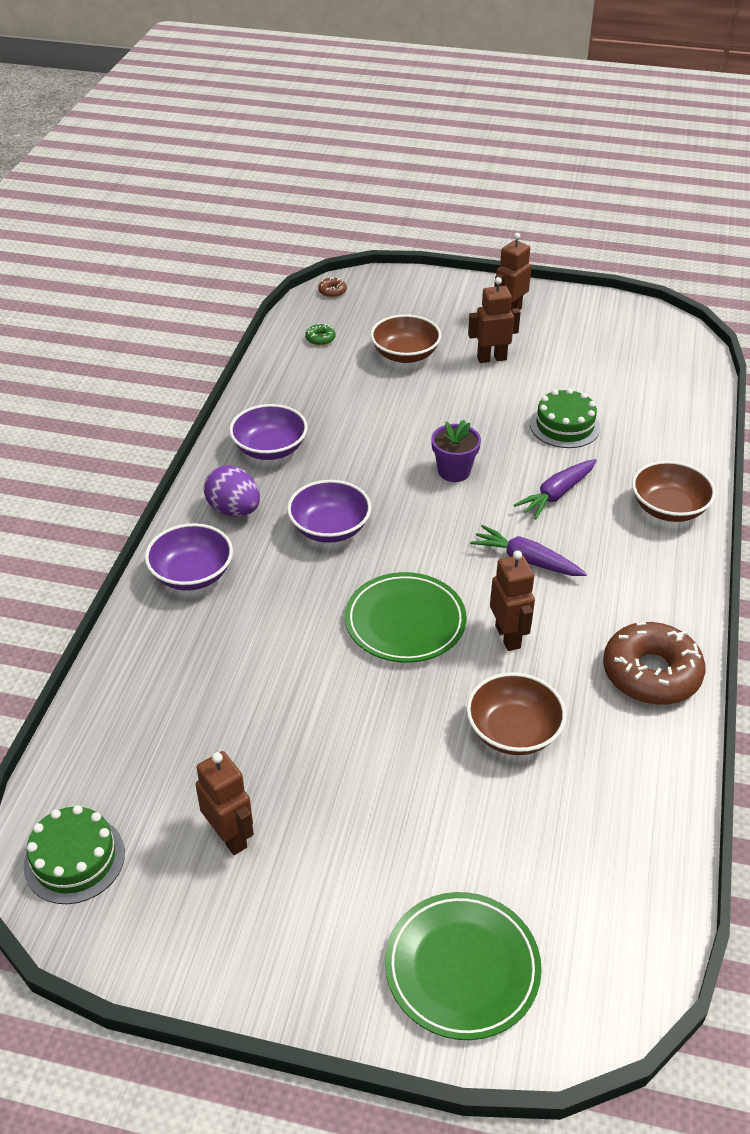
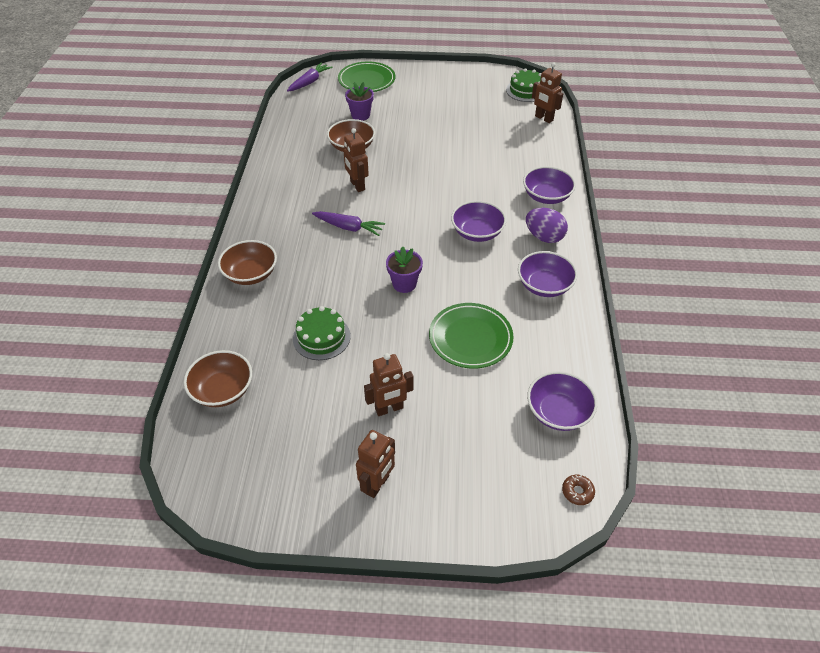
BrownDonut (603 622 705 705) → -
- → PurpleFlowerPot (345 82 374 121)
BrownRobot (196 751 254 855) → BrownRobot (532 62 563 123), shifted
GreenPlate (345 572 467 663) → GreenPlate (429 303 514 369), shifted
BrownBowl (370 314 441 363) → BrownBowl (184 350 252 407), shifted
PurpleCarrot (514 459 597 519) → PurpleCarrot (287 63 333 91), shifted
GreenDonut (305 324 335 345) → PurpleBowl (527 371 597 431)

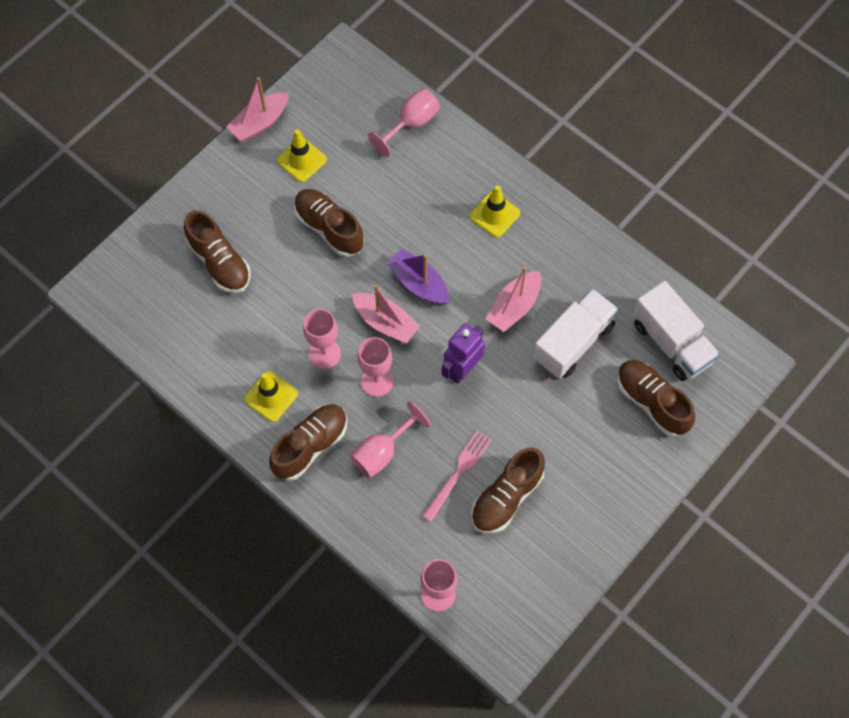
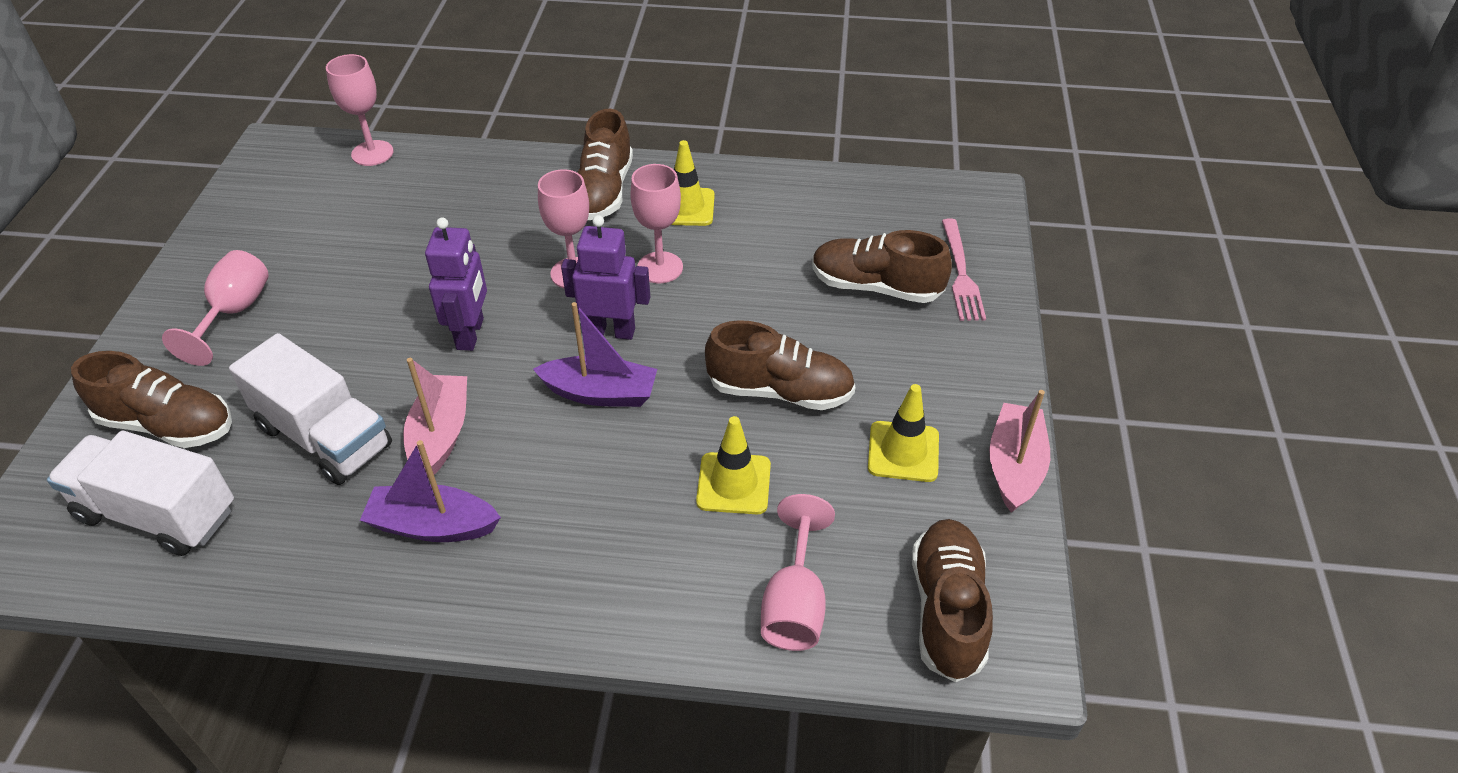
- → PurpleBoat (360 440 501 542)
PinkGoblet (349 401 430 478) → PinkGoblet (162 250 269 366), shifted
PinkFork (422 430 492 522) → PinkFork (942 218 986 321), shifted
YellowTrafficCone (470 185 520 238) → YellowTrafficCone (696 416 771 514), shifted
BrownShoe (471 448 545 533) → BrownShoe (912 519 993 682), shifted
PinkBoat (352 284 420 344) → PurpleRobot (561 215 650 340)
WhiteTruck (533 288 619 379) → WhiteTruck (229 333 392 485), 60 degrees counterclockwise

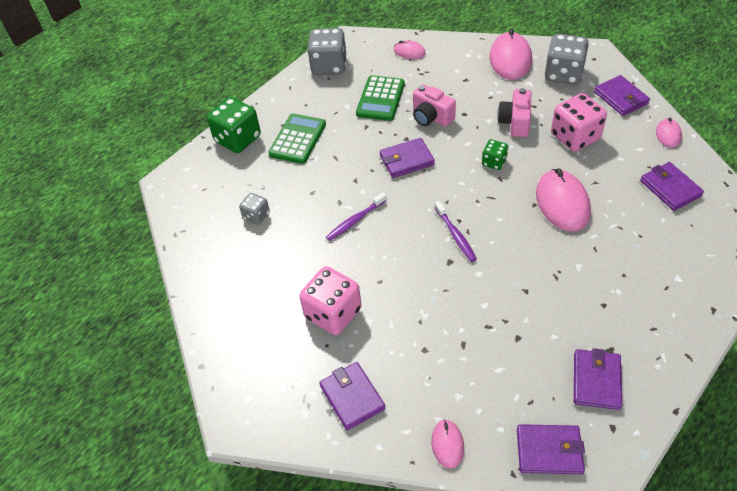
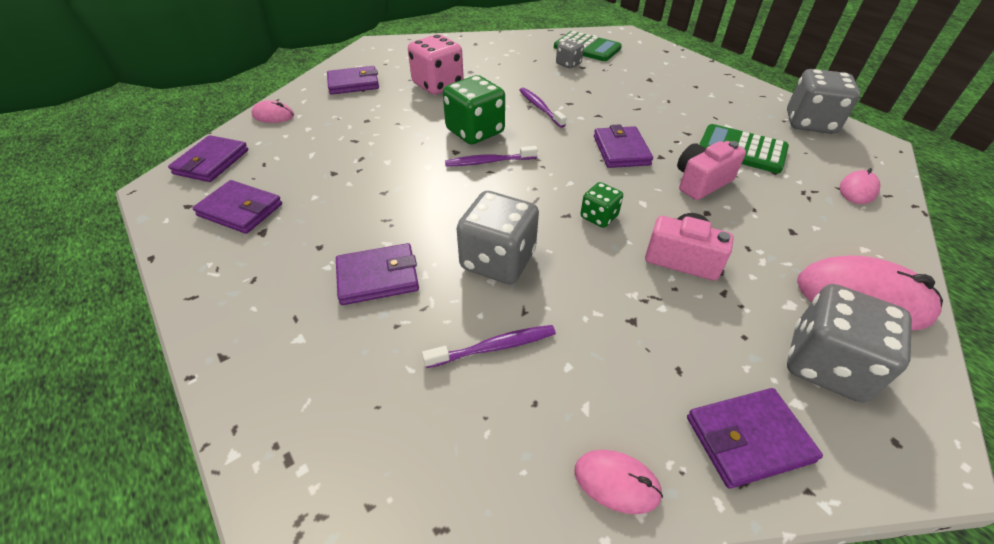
PinkDice (551 93 607 152) → -
- → PurpleToothbrush (422 325 556 368)
GreenDice (207 97 261 153) → GreenDice (443 75 505 144), shifted
GreenCalculator (268 113 326 164) → GreenCalculator (554 31 622 61), shifted
PurpleWallet (640 162 704 211) → PurpleWallet (336 243 419 305), shifted
PinkMouse (536 168 591 231) → GreyDice (457 191 539 284)

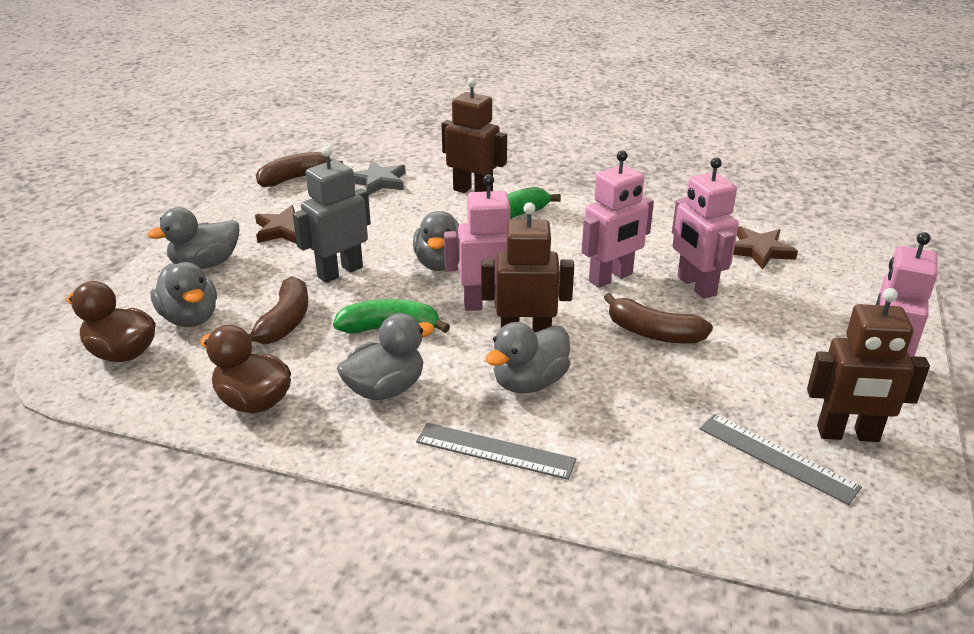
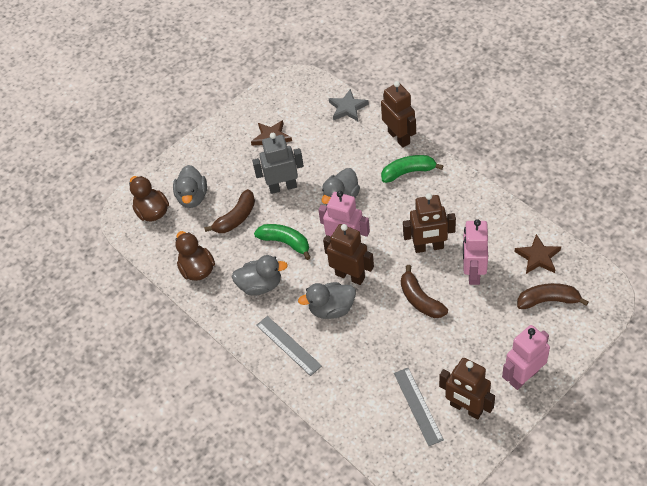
GreyDuck (147 207 239 269) → -
BrownBanana (256 152 343 187) → BrownBanana (517 283 589 309), shifted
PinkRobot (582 150 654 288) → BrownRobot (403 193 456 253)

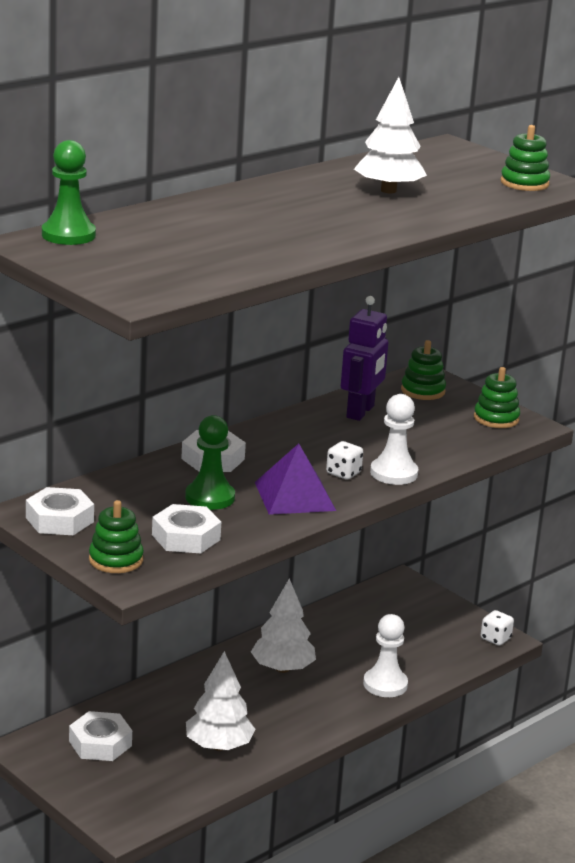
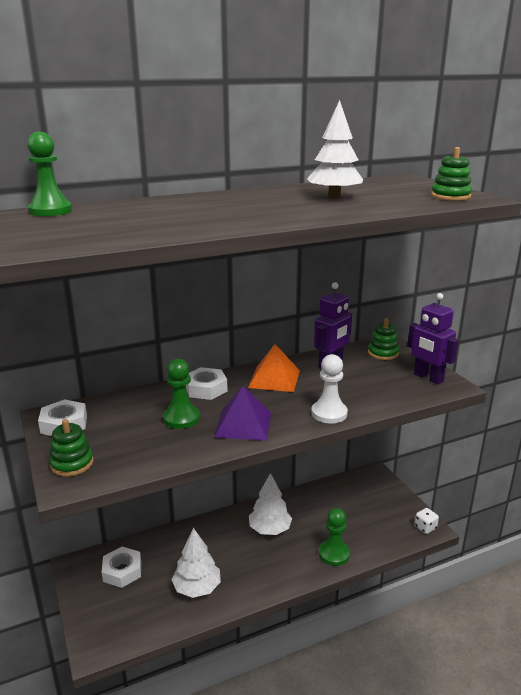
WhiteNut (152 504 221 553) → -
WhiteDice (326 441 363 480) → -
- → OrangePyramid (248 344 300 392)
GreenStackingToy (474 367 520 428) → PurpleRobot (407 293 459 385)
WhitePawn (363 614 408 697) → GreenPawn (319 508 350 566)

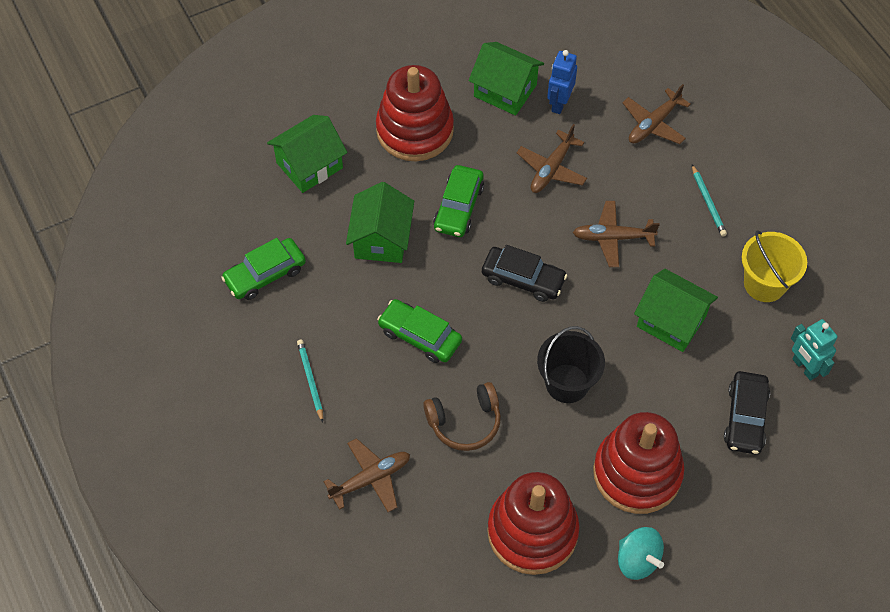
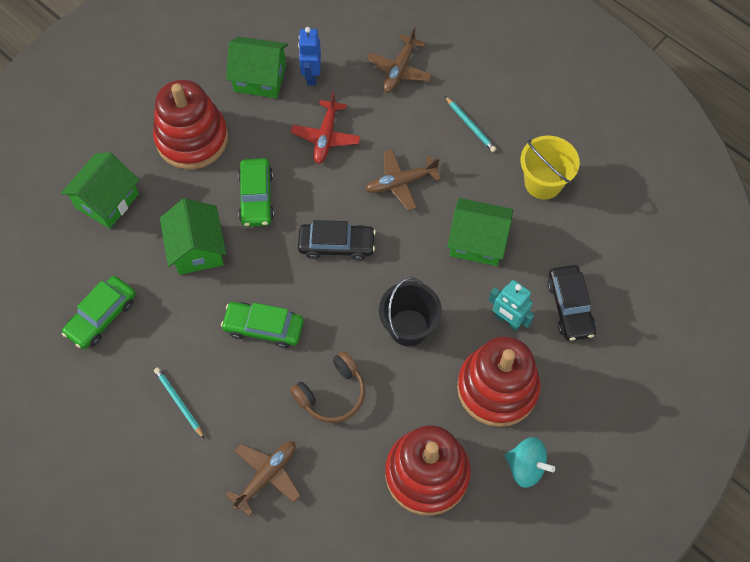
TurquoiseRobot (791 319 837 381) → TurquoiseRobot (489 280 535 331), shifted
BrownPlane (517 124 587 193) → RedPlane (291 92 361 164)

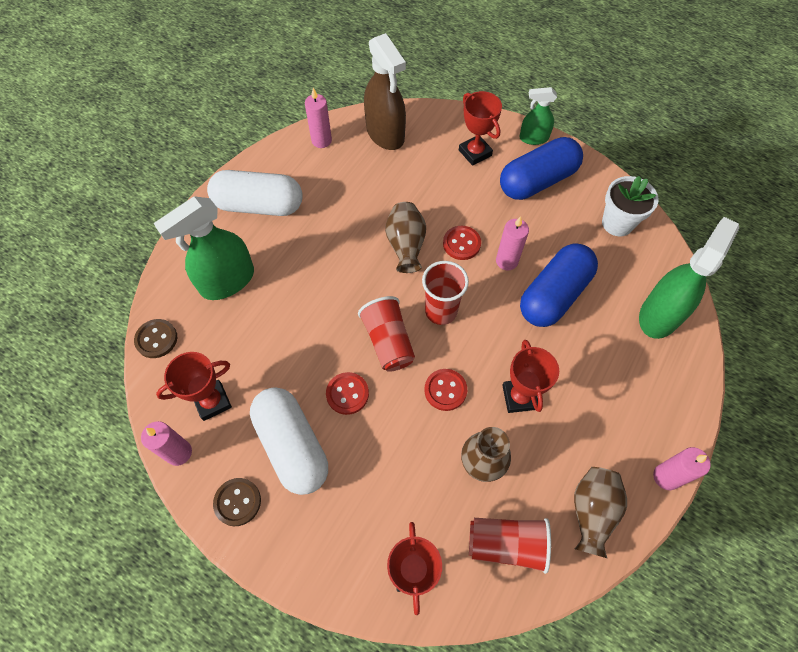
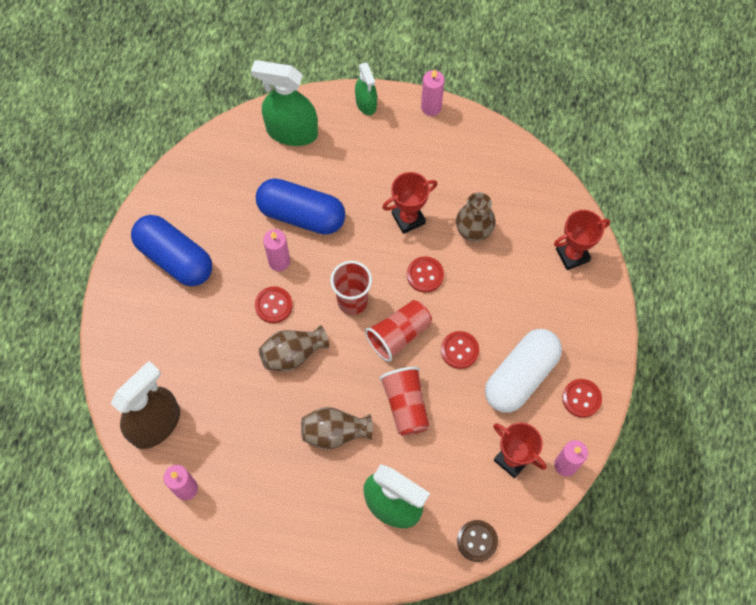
WhiteCapsule (207 170 303 216) → -
RedTrophy (459 91 502 166) → -
WhiteFlowerPot (602 176 658 236) → -
RedCup (469 518 551 574) → RedCup (379 367 429 436), shifted
GreenSprayBottle (519 87 557 145) → GreenSprayBottle (355 62 377 115), shifted
BrownVase (574 467 627 559) → BrownVase (301 407 373 450), shifted
BrownButton (213 478 261 526) → RedButton (562 379 602 418)

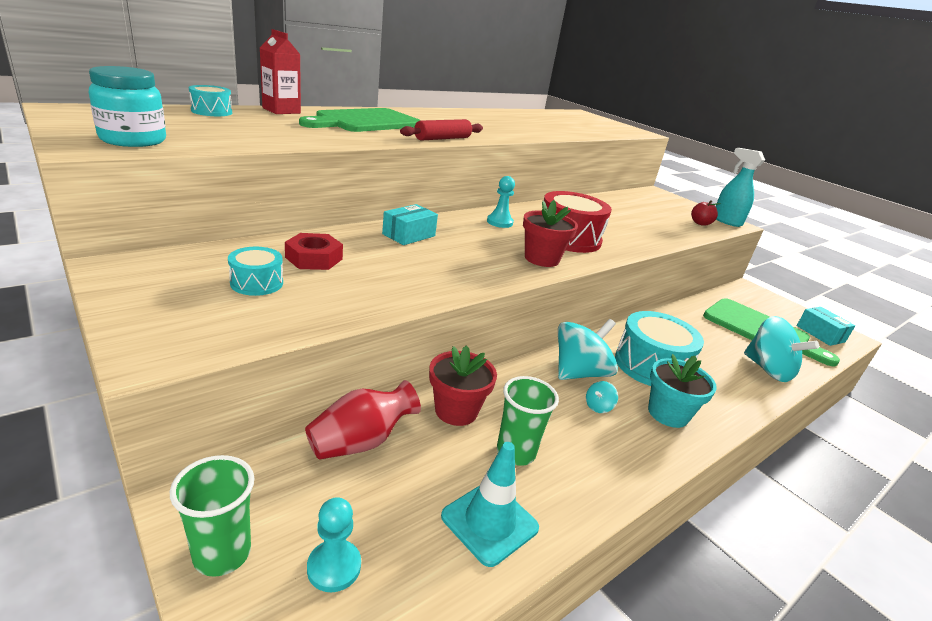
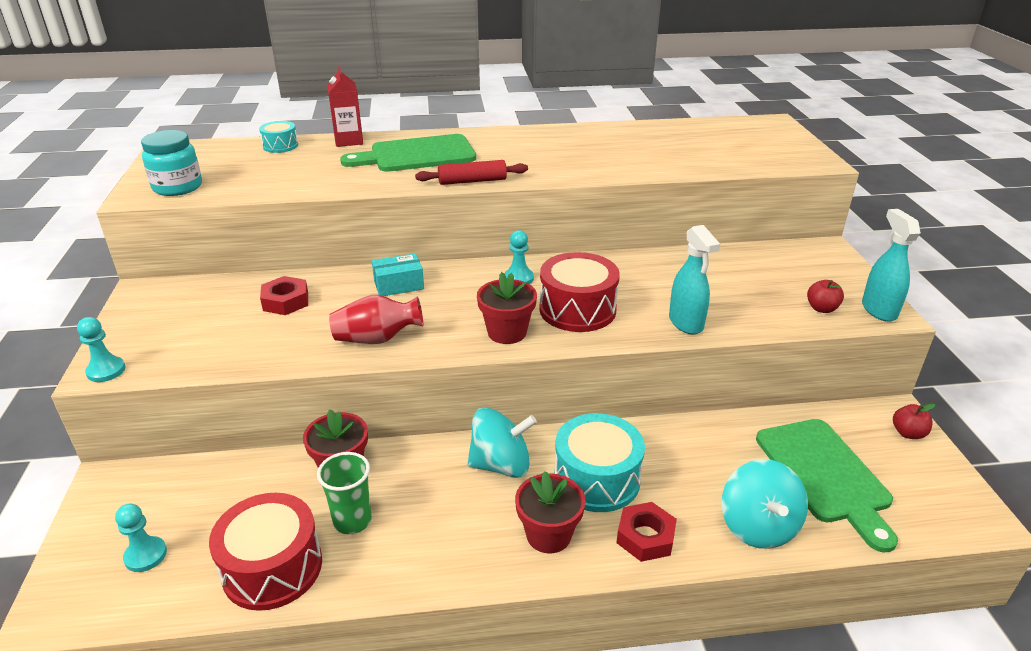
GreenCup (170 455 255 577) → -
TurquoiseDrum (228 247 283 296) → -
TurquoiseSpinningTop (586 381 618 413) → -
TurquoiseBox (797 307 855 346) → -
- → TurquoisePawn (77 317 126 382)
- → RedNut (617 502 677 562)
- → TurquoiseSprayBottle (669 225 720 334)
- → RedApple (893 403 935 439)
RedVase (305 380 421 460) → RedVase (329 295 423 344), shifted
TurquoiseTrafficCone (441 442 539 567) → RedDrum (209 493 322 611)
TurquoiseFlowerPot (648 354 717 428) → RedFlowerPot (515 471 586 553)

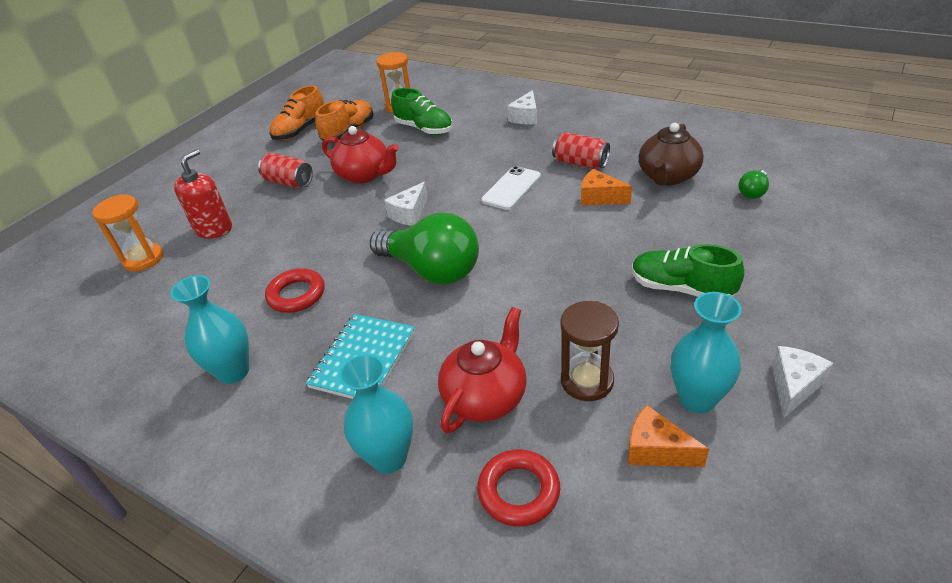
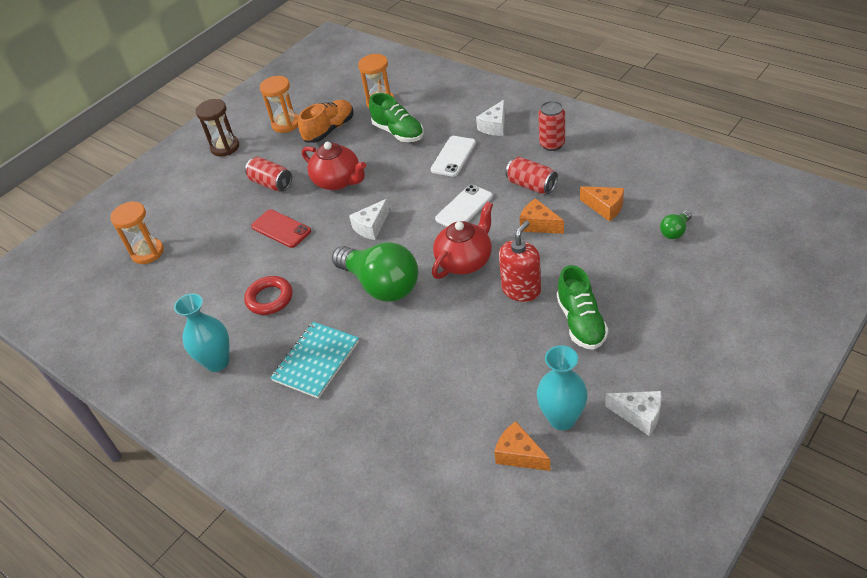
TurquoiseVase (339 354 413 473) → -
RedRing (477 449 560 526) → -
- → RedPhone (251 209 311 248)
- → WhitePhone (431 136 476 177)
- → RedCan (538 101 565 151)
RedSoapDispenser (174 149 232 239) → RedSoapDispenser (499 220 541 302), shifted
RedTeapot (438 307 527 434) → RedTeapot (432 202 493 279), shifted
BrownHourglass (561 301 619 401) → BrownHourglass (196 99 239 157), shifted
OrangeShoe (270 85 324 140) → OrangeHourglass (260 76 299 133)
BrownTeapot (639 123 704 185) → OrangeCheese (580 186 624 222)
GreenShoe (632 244 744 297) → GreenShoe (556 265 608 350), 135 degrees counterclockwise
WhiteCheese (772 346 833 418) → WhiteCheese (605 391 662 436), 75 degrees clockwise

